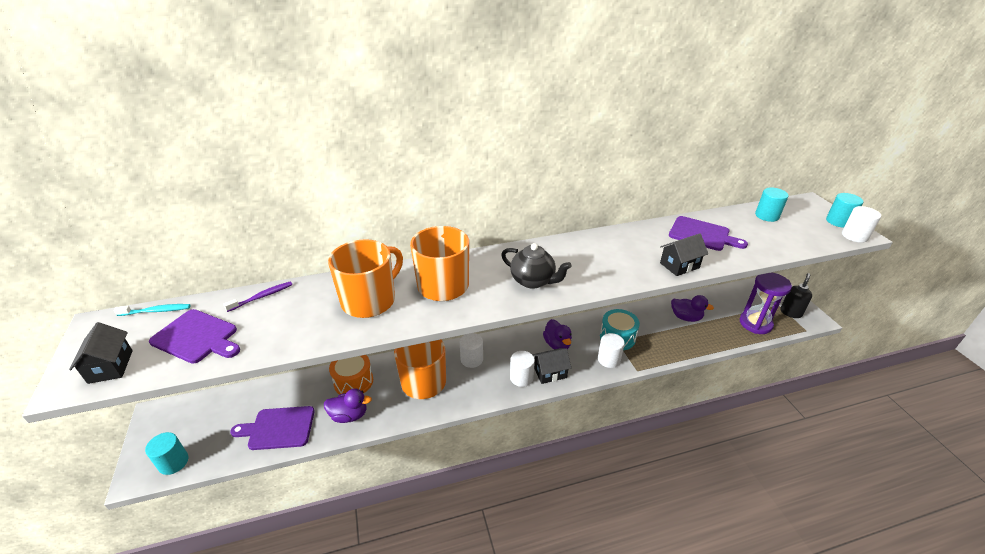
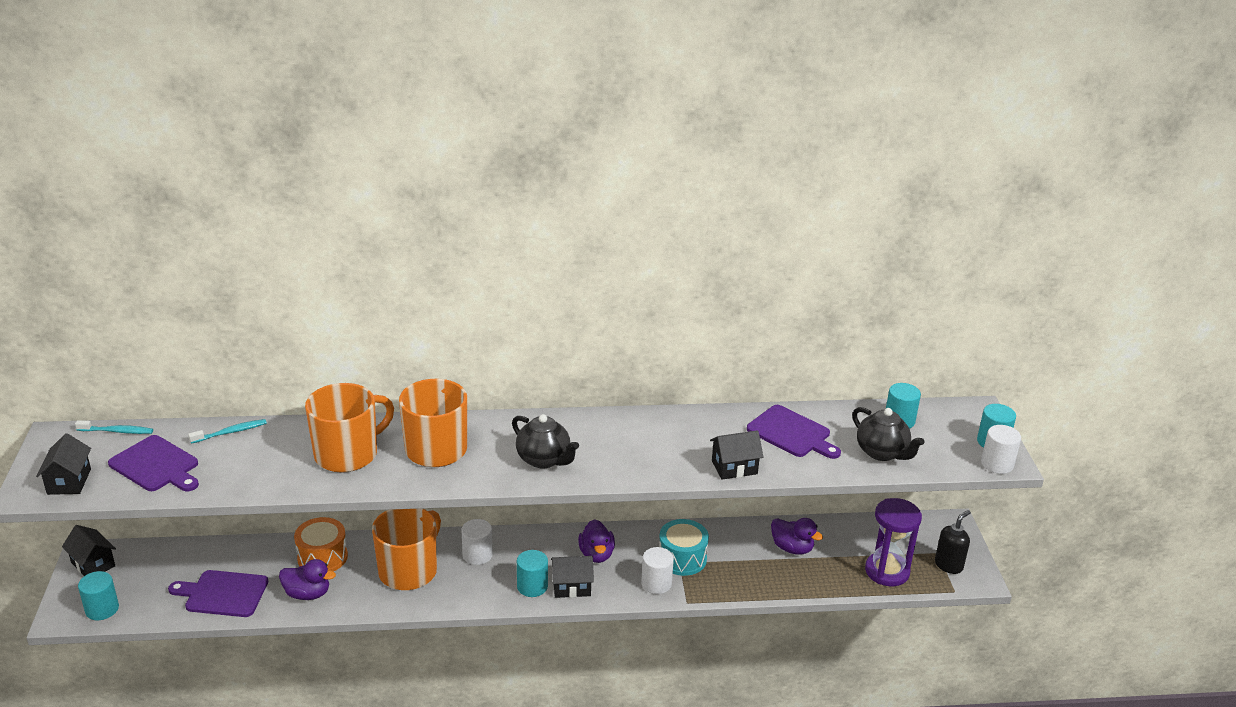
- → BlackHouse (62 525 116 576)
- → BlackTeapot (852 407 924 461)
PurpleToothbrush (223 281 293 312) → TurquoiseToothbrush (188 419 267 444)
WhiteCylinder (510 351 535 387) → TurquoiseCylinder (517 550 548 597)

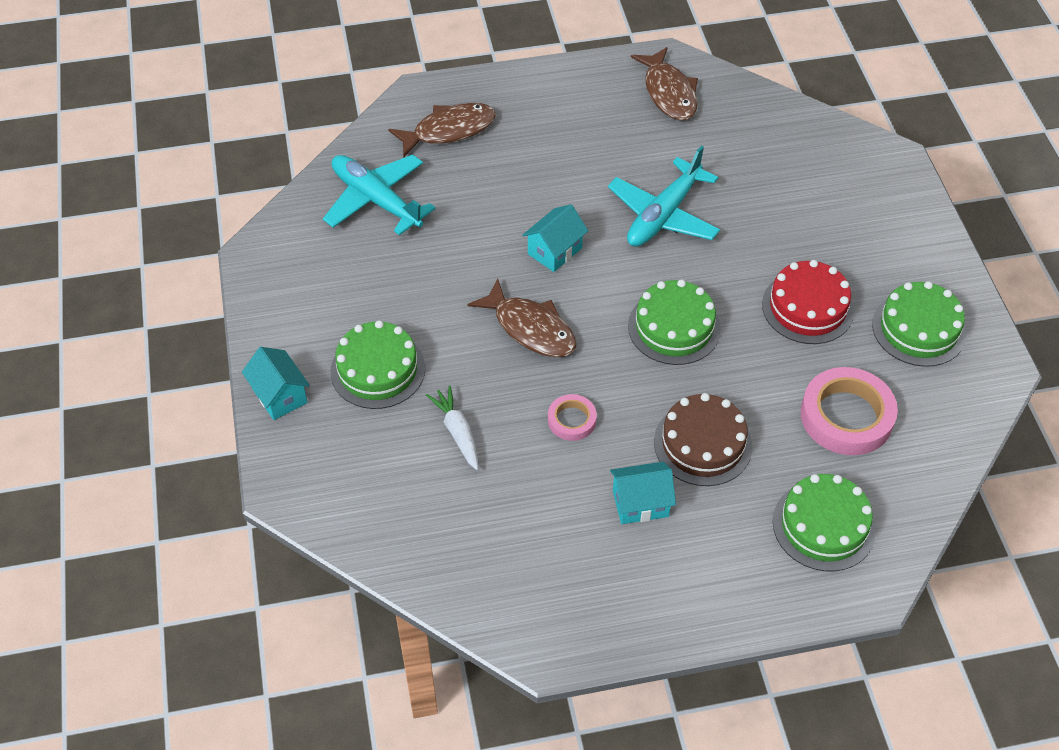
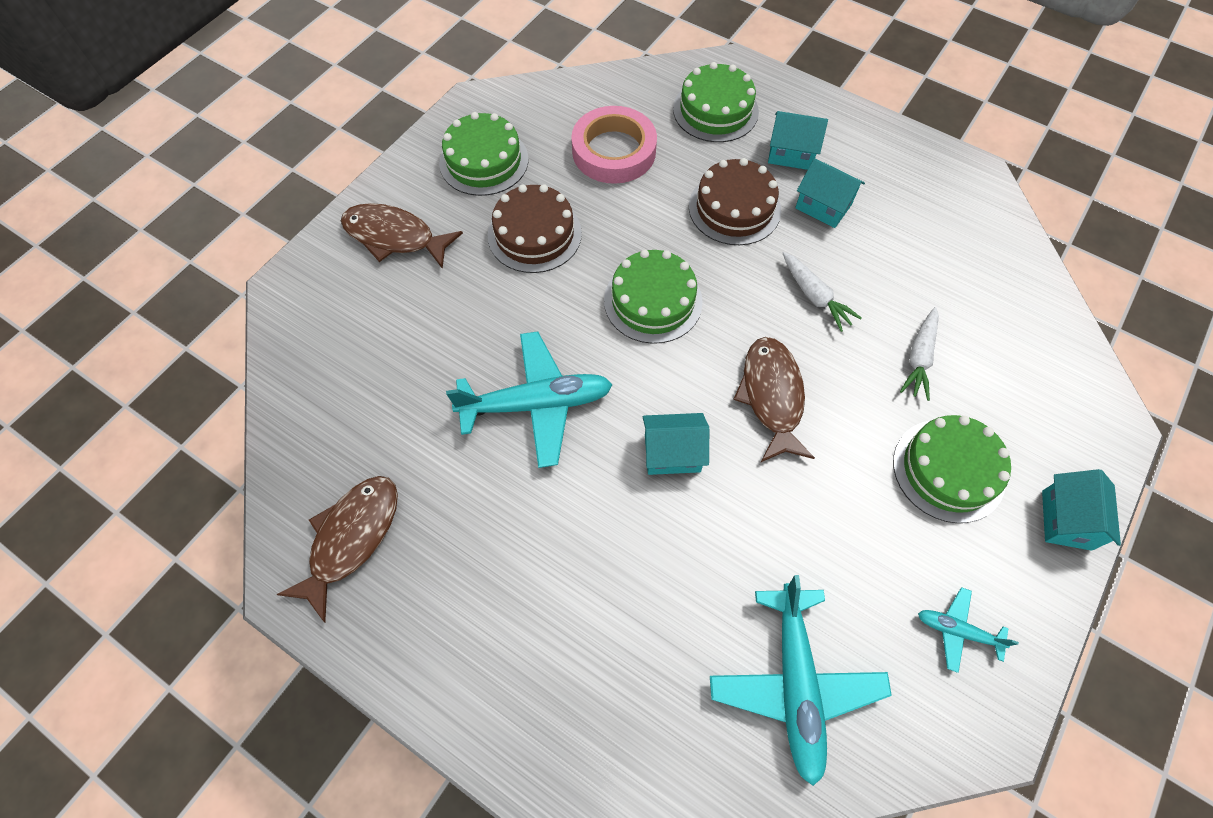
- → TurquoiseHouse (768 111 828 170)
- → TurquoisePlane (918 587 1019 673)
BrownFish (388 103 496 157) → BrownFish (341 203 463 269), shifted
PinkTape (548 394 597 441) → WhiteCarrot (783 252 862 332)
RedCake (762 260 854 344) → BrownCake (488 184 582 273)

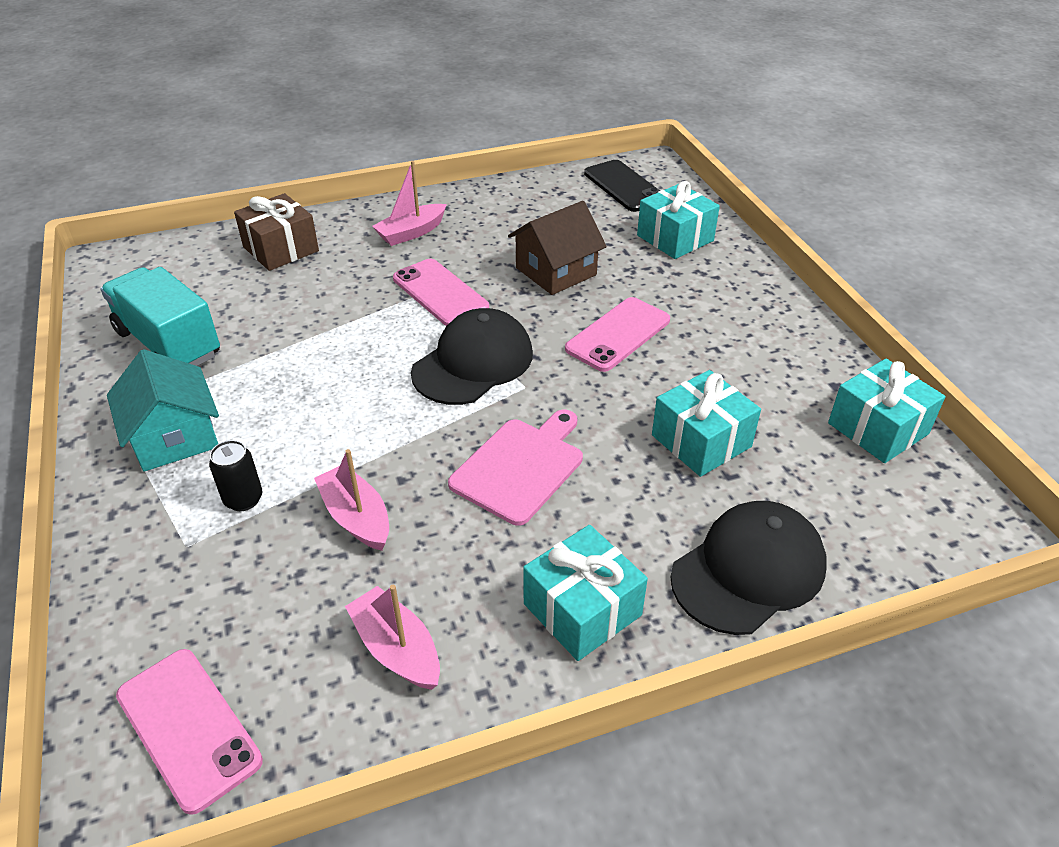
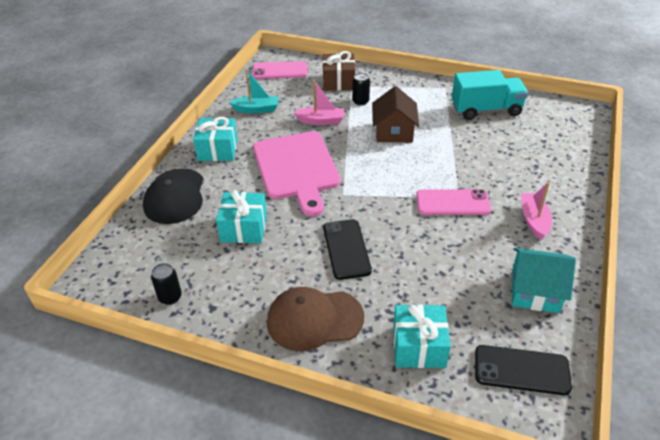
BlackCap (411 308 533 405) → -
- → BrownCap (267 287 364 351)
TurquoiseHouse (107 349 219 472) → TurquoiseHouse (512 248 576 313), shifted
BrownGift (234 193 319 271) → BrownGift (323 51 355 91), shifted
BrownHouse (508 201 607 295) → BrownHouse (372 86 419 142), shifted
TurquoiseGift (828 359 946 463) → BlackCan (151 263 182 305)
PinkBoat (345 585 440 690) → TurquoiseBoat (229 69 279 113)
PinkPhone (565 297 670 372) → BlackPhone (323 219 372 280)
PinkCuttingBoard (448 410 583 526) → PinkCuttingBoard (253 131 341 216), x1.54

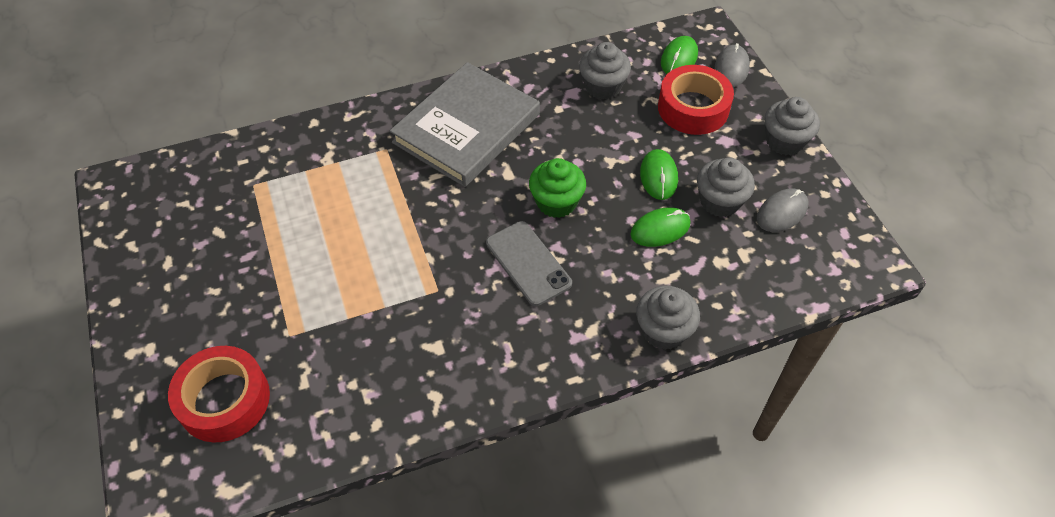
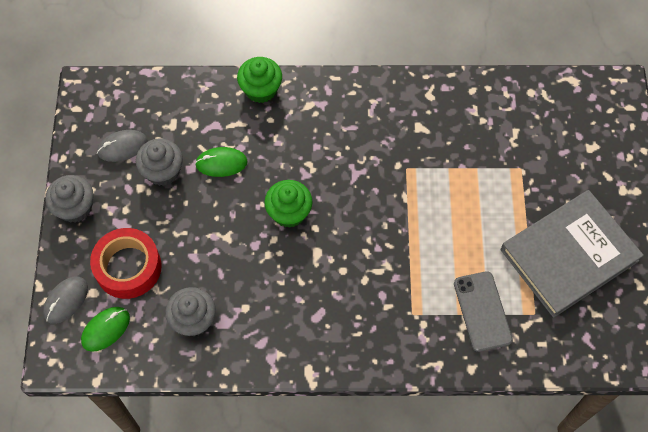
RedTape (168 346 270 443) → -
GreenMouse (640 149 678 200) → -
GreyBook (390 62 540 187) → GreyBook (501 190 644 318), shifted
GreyPhone (486 221 572 306) → GreyPhone (454 271 513 352), shifted
GreyCupcake (636 286 700 350) → GreenCupcake (237 57 282 103)

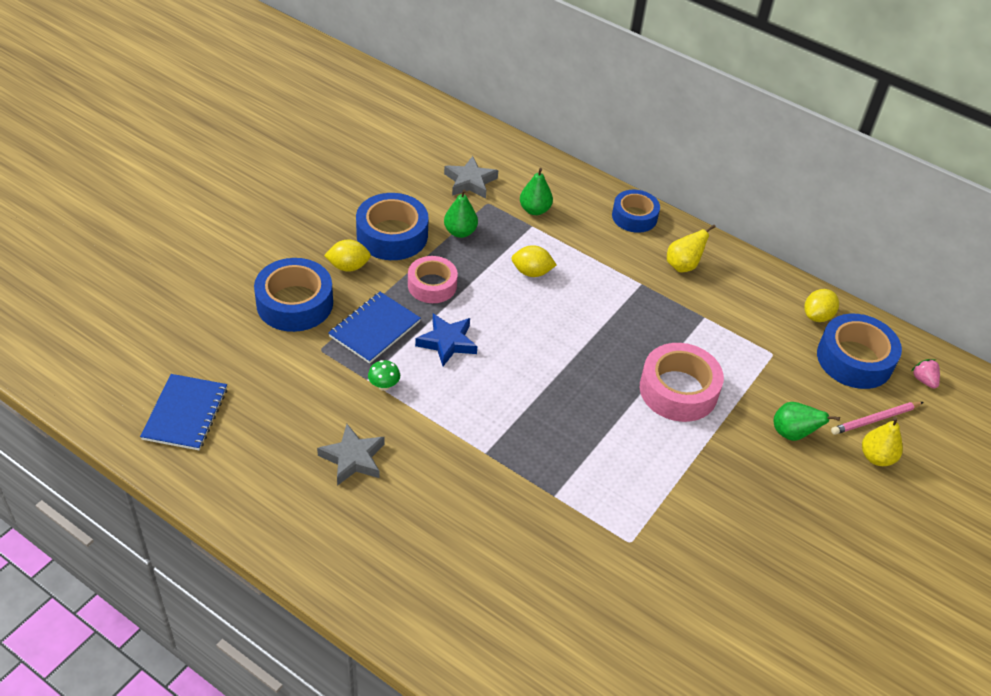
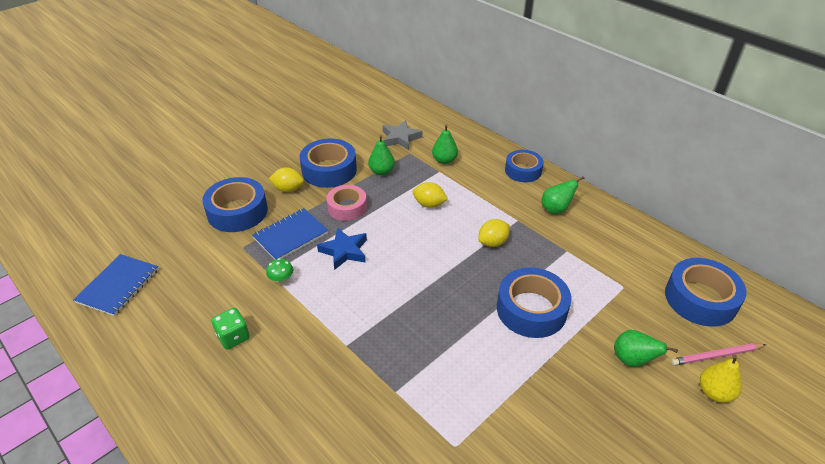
PinkStrawberry (912 359 940 389) → -
YellowLemon (804 289 839 322) → YellowLemon (478 219 510 247), shifted
GreyStar (317 424 385 486) → GreenDice (211 308 250 350)
PinkTape (640 343 724 422) → BlueTape (497 267 571 338)
YellowPear (667 225 716 272) → GreenPear (541 176 584 214)

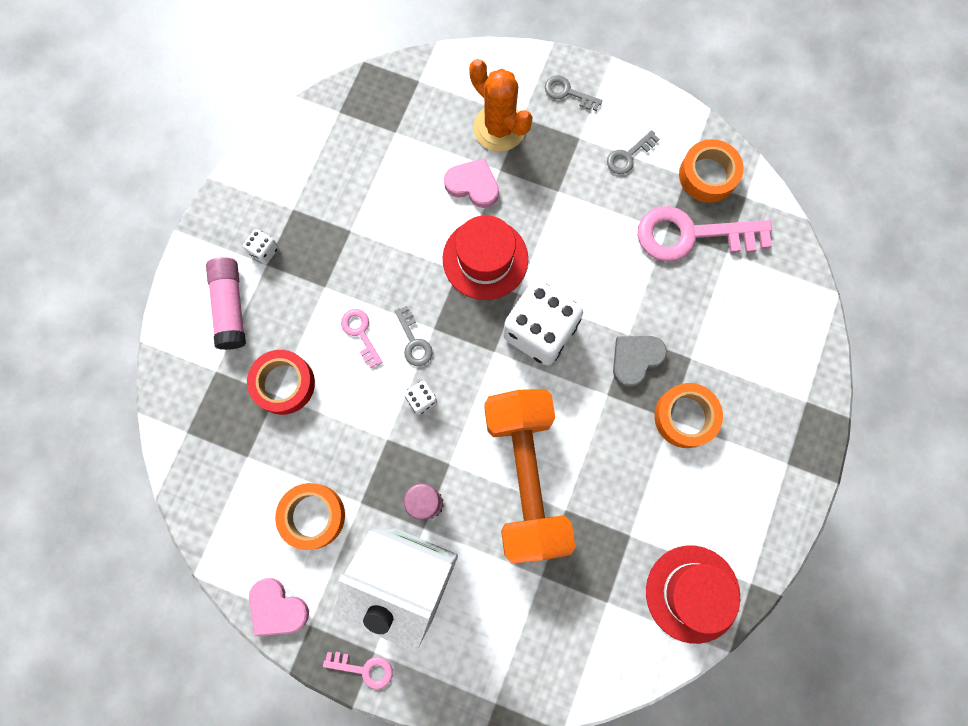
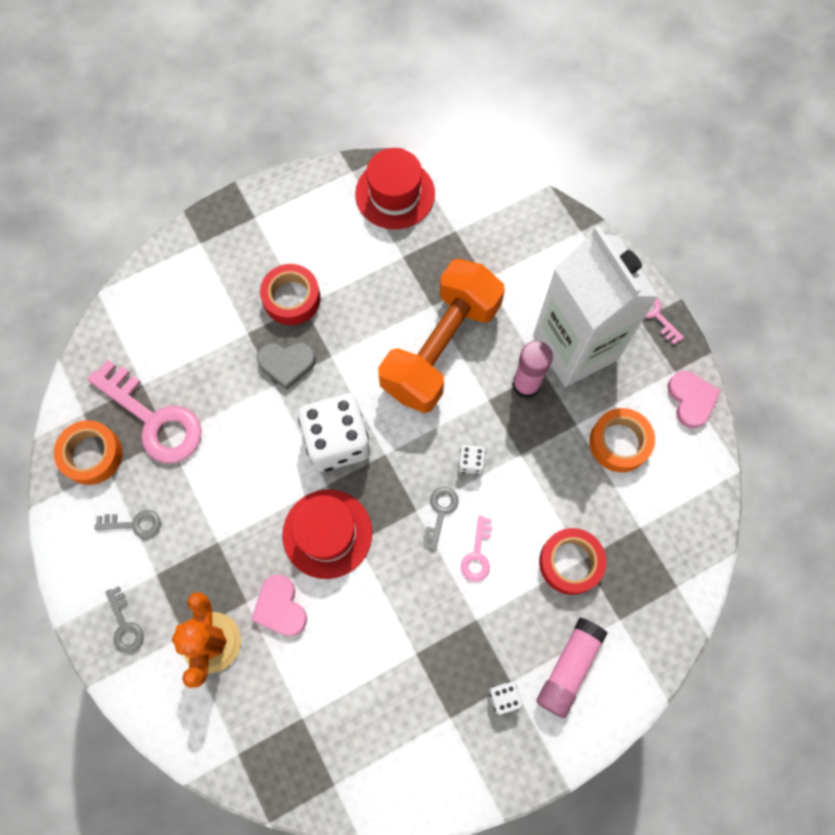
OrangeTape (654 383 723 448) → RedTape (260 264 321 325)

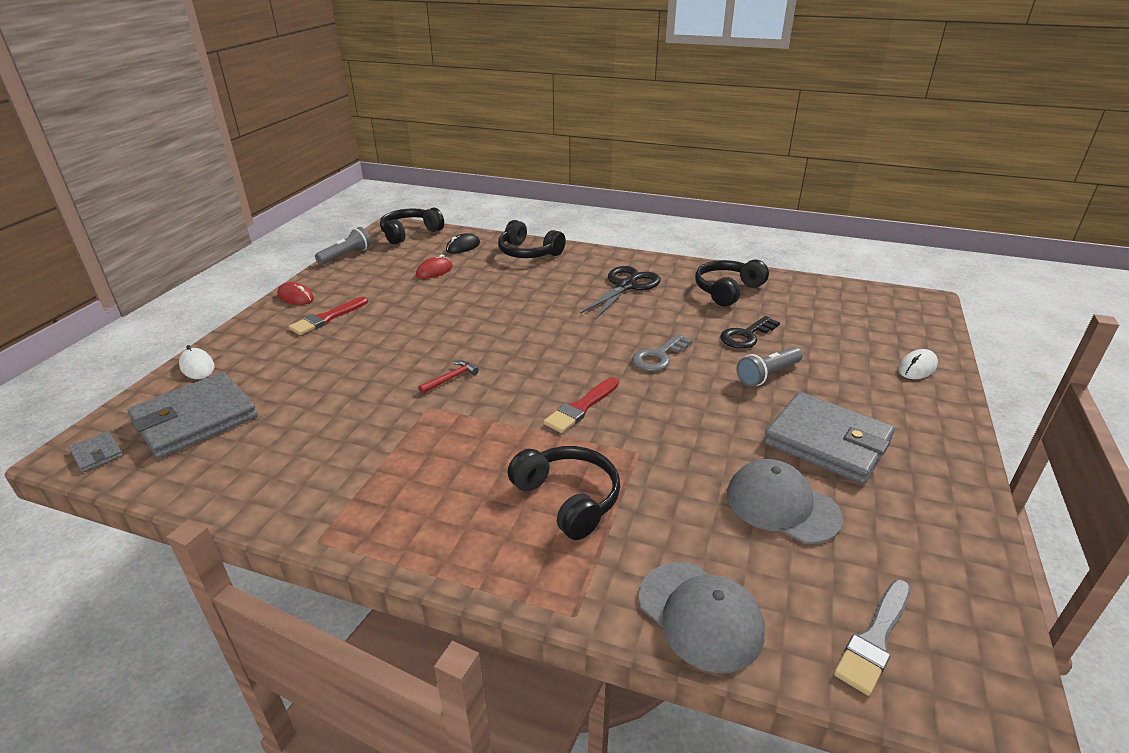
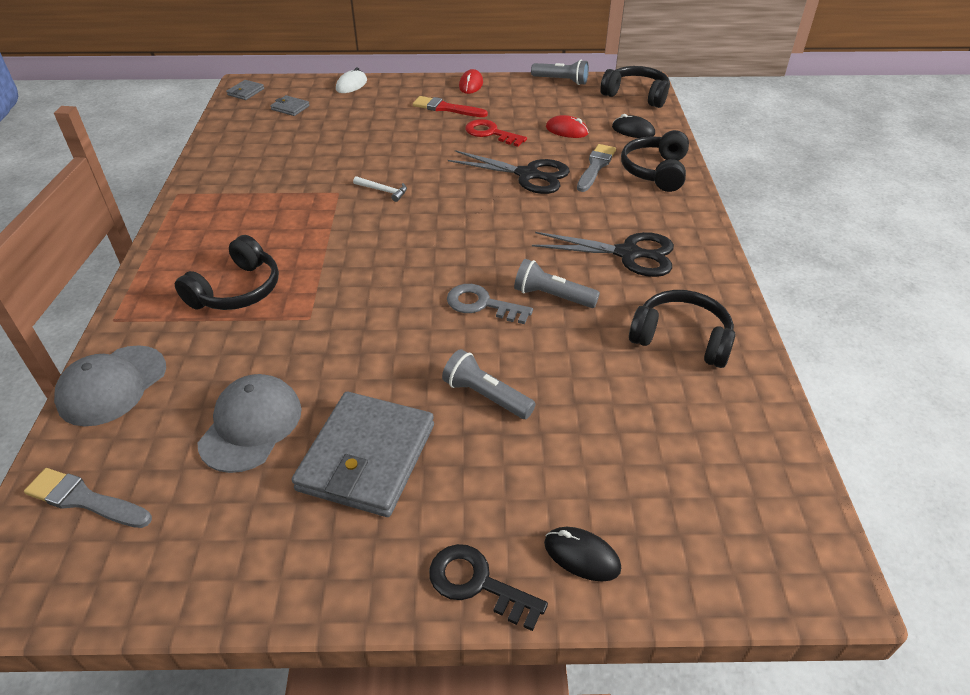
RedBrush (543 377 619 433) → -
- → BlackScissors (448 150 570 194)
- → RedKey (465 119 527 147)
- → GreyFlashlight (514 259 600 308)
- → GreyBrush (577 144 616 192)
BlackKey (720 316 780 349) → BlackKey (429 544 548 631), shifted
RedHammer (418 361 479 394) → WhiteHammer (353 176 407 202)
WhiteMouse (898 349 938 379) → BlackMouse (544 527 621 582)
GreyWallet (128 372 258 459) → GreyWallet (270 95 310 116), x0.43

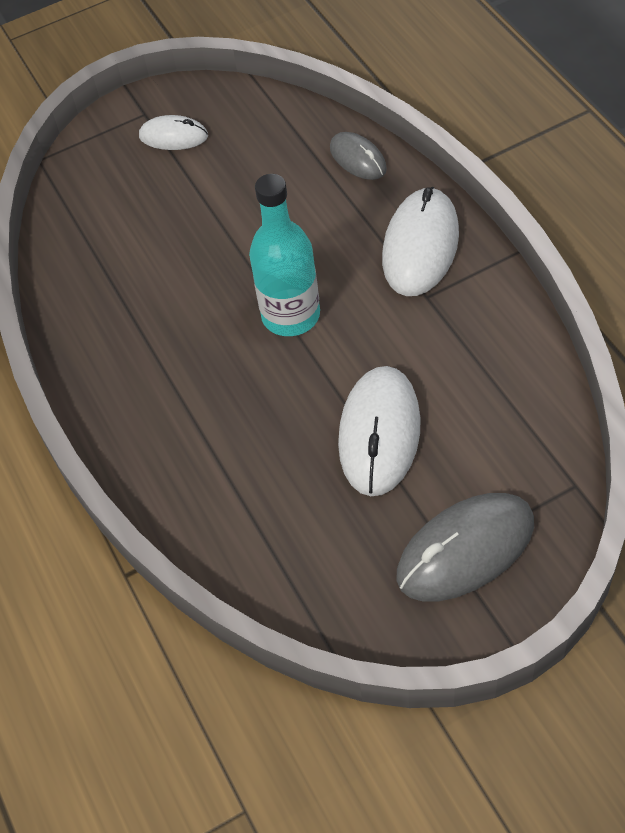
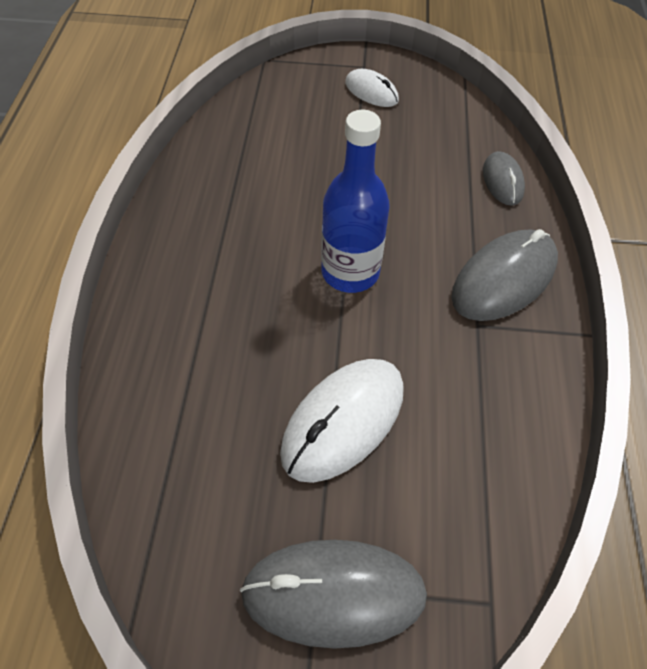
TurquoiseBottle (249 174 320 336) → BlueBottle (321 110 390 293)
WhiteMouse (382 187 459 296) → GreyMouse (451 229 558 321)

